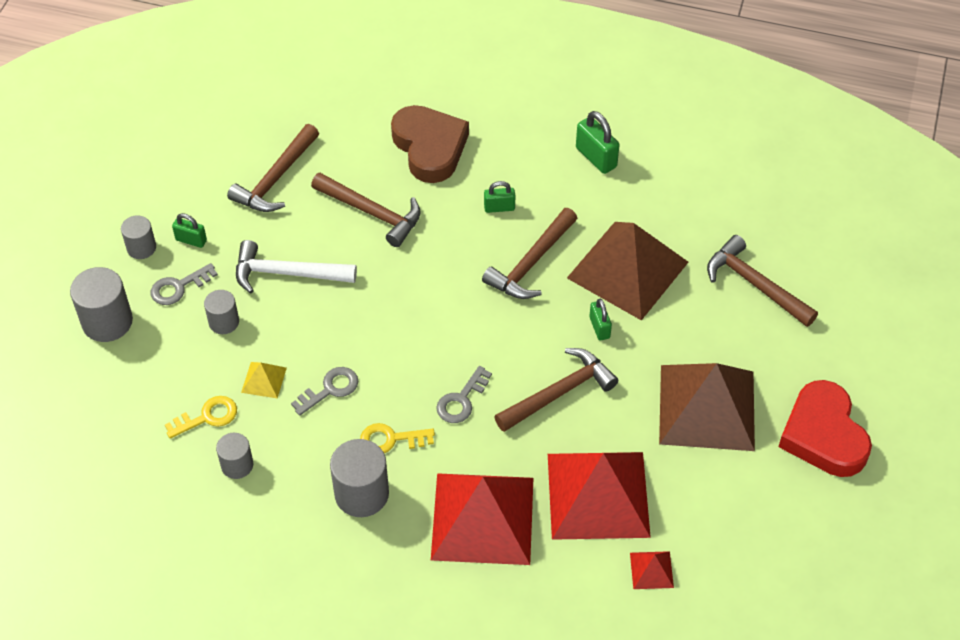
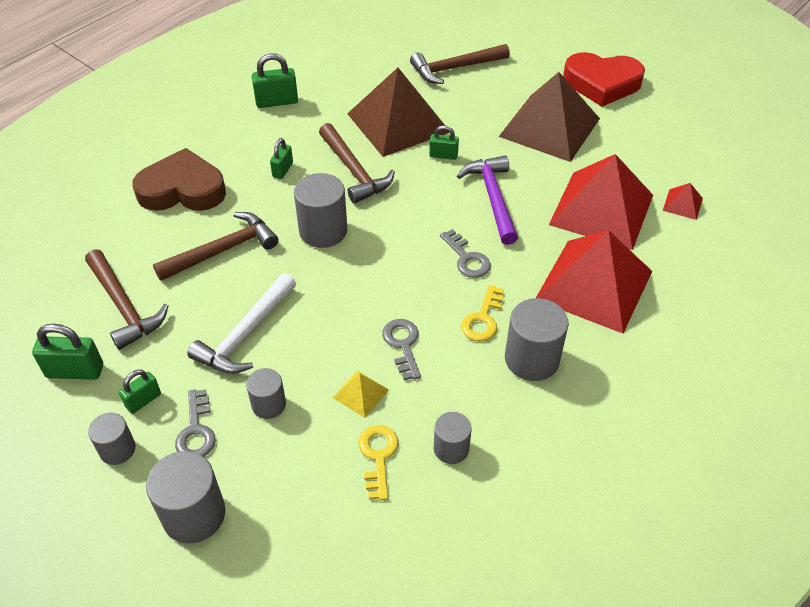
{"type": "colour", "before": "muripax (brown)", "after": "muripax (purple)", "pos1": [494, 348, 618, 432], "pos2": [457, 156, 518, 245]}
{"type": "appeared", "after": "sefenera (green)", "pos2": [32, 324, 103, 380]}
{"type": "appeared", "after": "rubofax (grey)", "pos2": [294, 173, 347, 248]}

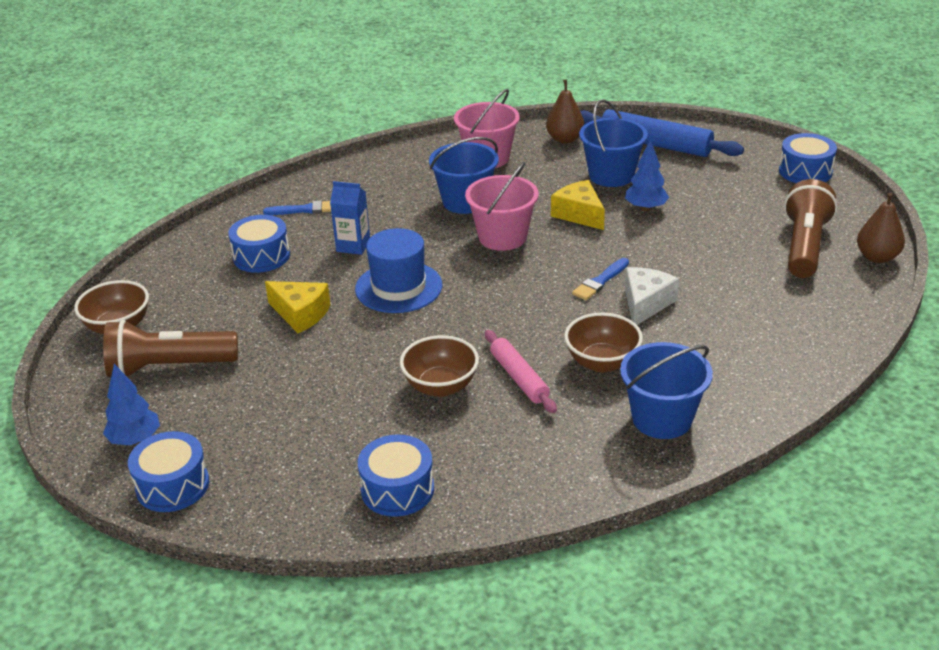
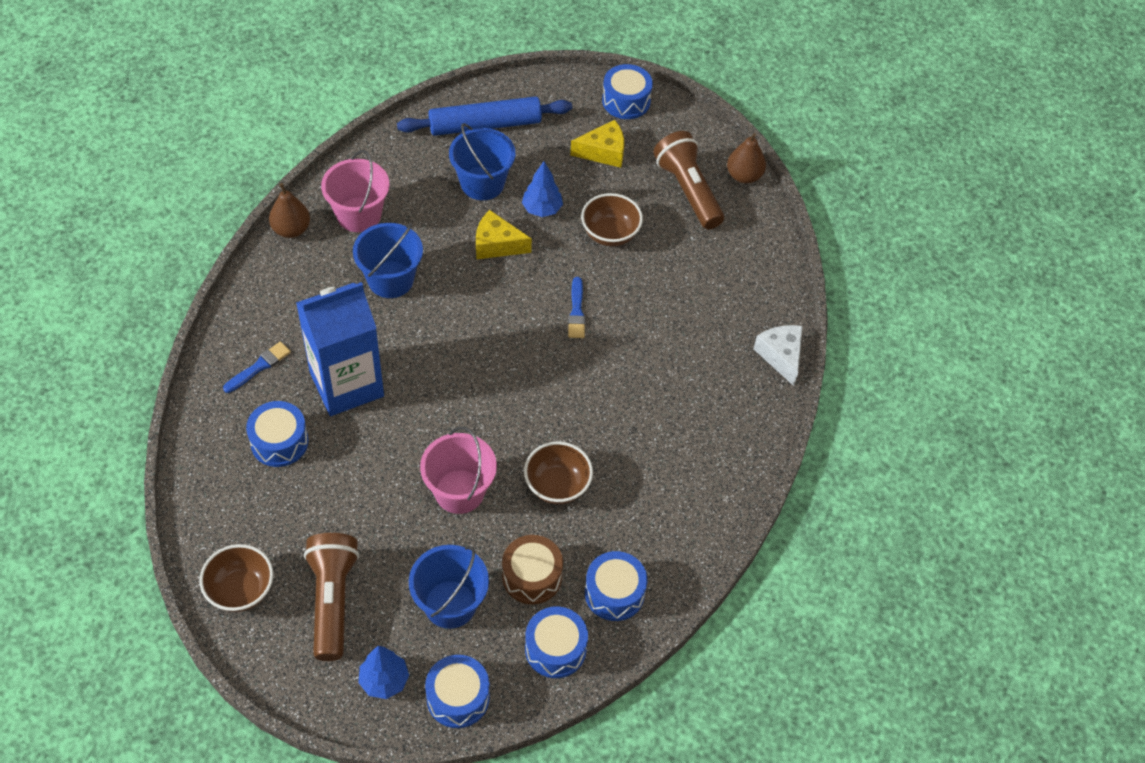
{"type": "spun", "before": "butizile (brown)", "pos1": [103, 320, 238, 377], "pos2": [304, 533, 359, 661], "turn": 135}
{"type": "relocated", "before": "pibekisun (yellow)", "pos1": [265, 281, 331, 333], "pos2": [570, 120, 624, 168]}
{"type": "size", "before": "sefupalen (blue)", "pos1": [330, 181, 370, 255], "pos2": [296, 282, 384, 416], "scale": 2.13}
{"type": "missing", "before": "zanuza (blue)", "pos1": [355, 228, 443, 313]}
{"type": "relocated", "before": "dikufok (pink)", "pos1": [465, 162, 539, 251], "pos2": [420, 427, 497, 514]}
{"type": "missing", "before": "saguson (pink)", "pos1": [485, 330, 557, 413]}
{"type": "relocated", "before": "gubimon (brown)", "pos1": [546, 79, 584, 144], "pos2": [269, 183, 310, 238]}
{"type": "relocated", "before": "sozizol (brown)", "pos1": [564, 313, 643, 373], "pos2": [581, 193, 643, 246]}
{"type": "relocated", "before": "dikufok (blue)", "pos1": [620, 342, 713, 439], "pos2": [409, 545, 489, 629]}
{"type": "relocated", "before": "pibekisun (white)", "pos1": [625, 267, 679, 325], "pos2": [754, 325, 803, 386]}
{"type": "appeared", "after": "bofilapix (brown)", "pos2": [502, 535, 563, 604]}
{"type": "appeared", "after": "bofilapix (blue)", "pos2": [525, 607, 588, 678]}

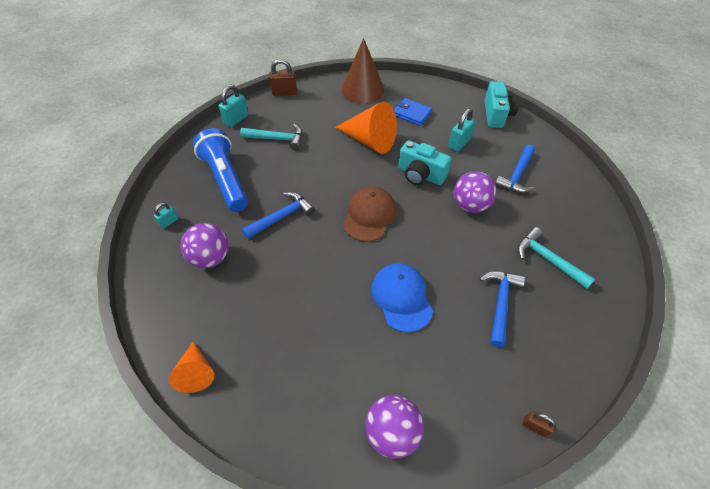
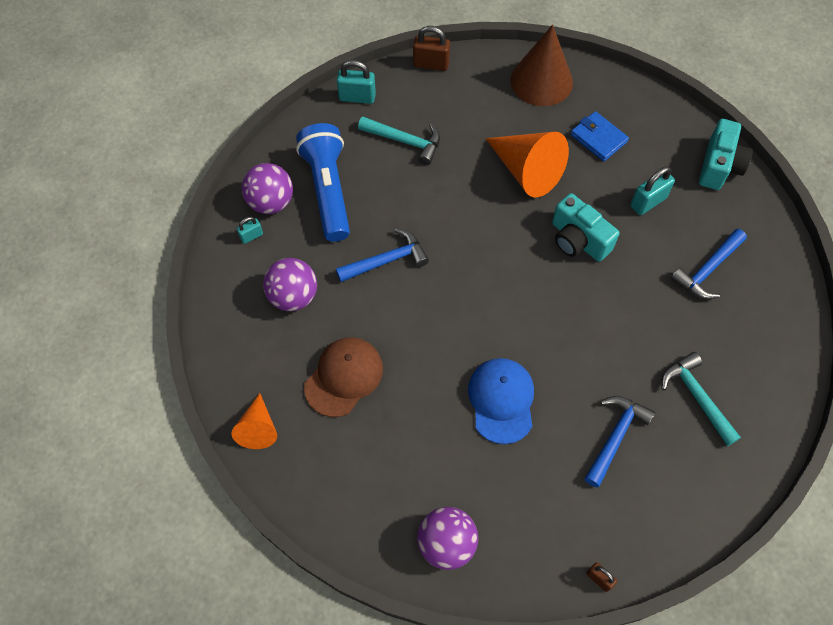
{"type": "spun", "before": "sefenera (turquoise)", "pos1": [218, 85, 249, 127], "pos2": [337, 60, 376, 104], "turn": 45}
{"type": "relocated", "before": "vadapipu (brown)", "pos1": [343, 186, 396, 242], "pos2": [304, 337, 383, 417]}
{"type": "relocated", "before": "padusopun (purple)", "pos1": [454, 171, 496, 213], "pos2": [242, 163, 293, 214]}

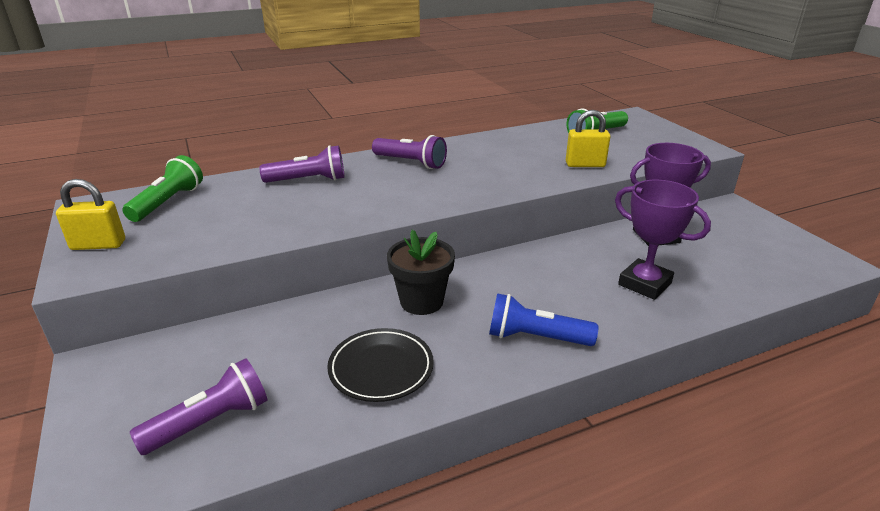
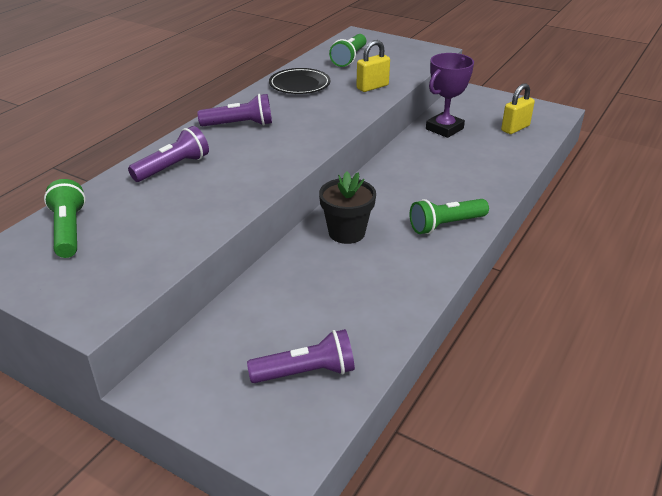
{"type": "relocated", "before": "sefenera (yellow)", "pos1": [56, 179, 125, 250], "pos2": [501, 83, 535, 134]}
{"type": "spun", "before": "butizile (purple)", "pos1": [130, 358, 267, 455], "pos2": [247, 329, 355, 383], "turn": 60}
{"type": "relocated", "before": "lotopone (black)", "pos1": [327, 328, 434, 402], "pos2": [269, 68, 331, 94]}
{"type": "colour", "before": "butizile (blue)", "after": "butizile (green)", "pos1": [489, 293, 598, 346], "pos2": [410, 199, 489, 234]}
{"type": "missing", "before": "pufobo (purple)", "pos1": [615, 180, 711, 300]}

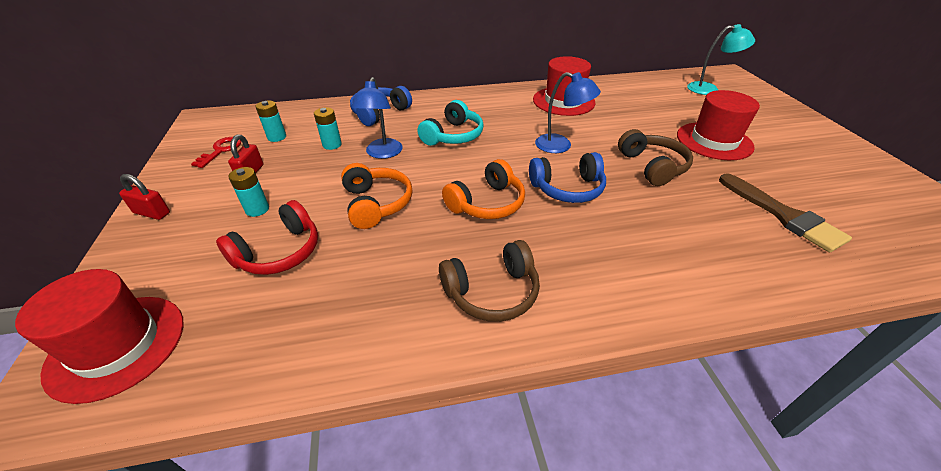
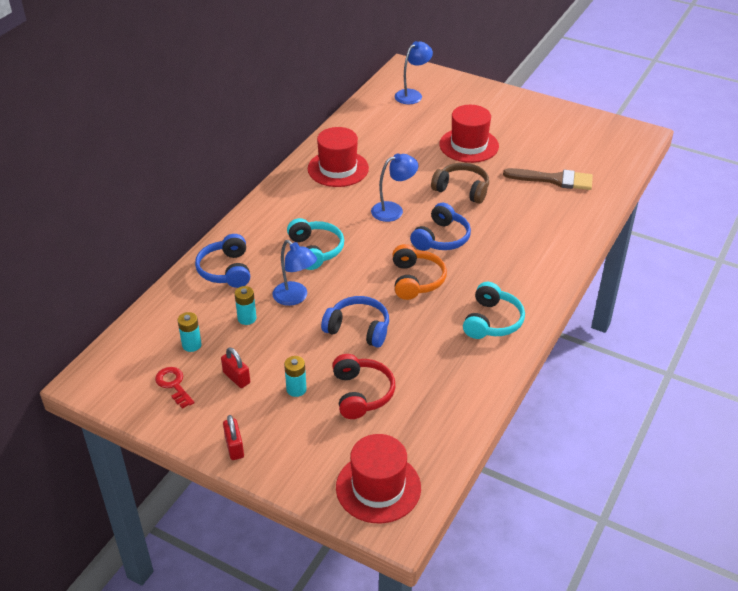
{"type": "spun", "before": "sefenera (red)", "pos1": [119, 174, 170, 220], "pos2": [223, 415, 244, 460], "turn": -75}
{"type": "colour", "before": "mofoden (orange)", "after": "mofoden (blue)", "pos1": [341, 163, 413, 229], "pos2": [321, 296, 389, 348]}
{"type": "colour", "before": "mofoden (brown)", "after": "mofoden (turquoise)", "pos1": [439, 240, 540, 322], "pos2": [463, 282, 525, 339]}
{"type": "colour", "before": "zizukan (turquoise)", "after": "zizukan (blue)", "pos1": [687, 24, 755, 95], "pos2": [395, 41, 433, 104]}

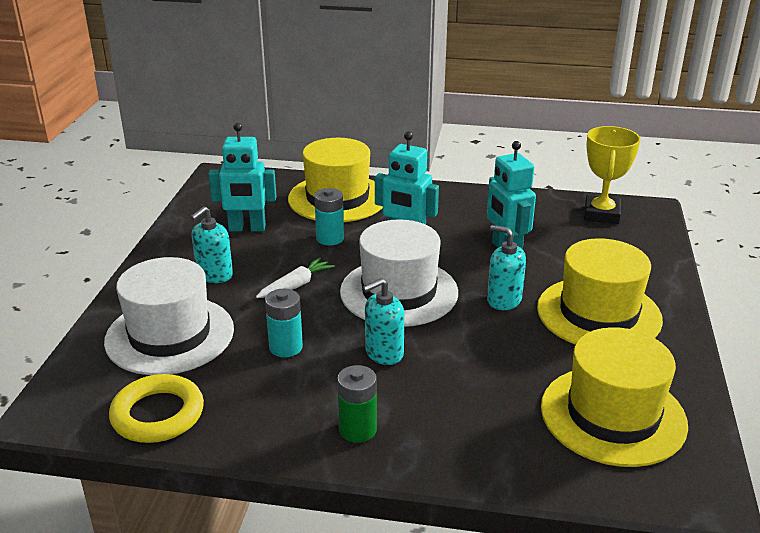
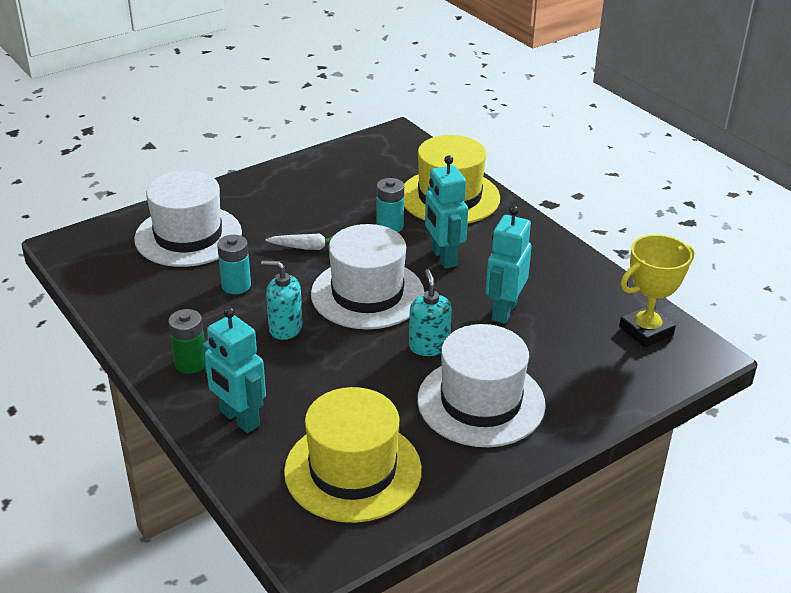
{"type": "missing", "before": "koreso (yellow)", "pos1": [109, 374, 204, 443]}
{"type": "missing", "before": "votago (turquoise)", "pos1": [191, 206, 233, 283]}
{"type": "relocated", "before": "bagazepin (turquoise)", "pos1": [208, 123, 276, 231], "pos2": [202, 307, 266, 433]}
{"type": "colour", "before": "zanuza (yellow)", "after": "zanuza (white)", "pos1": [537, 238, 663, 345], "pos2": [417, 324, 546, 447]}

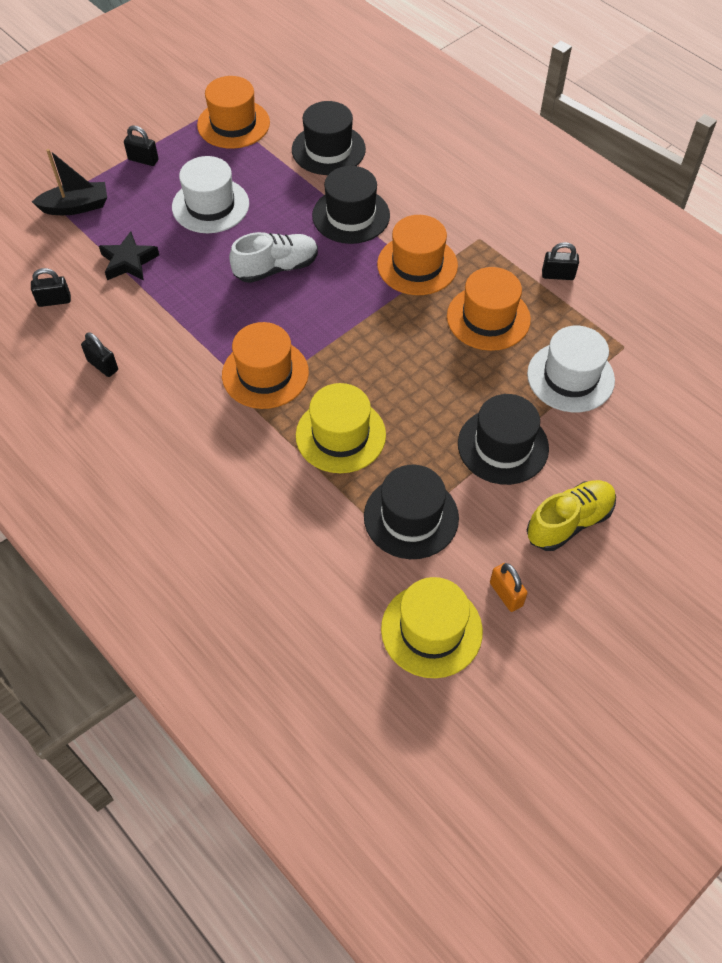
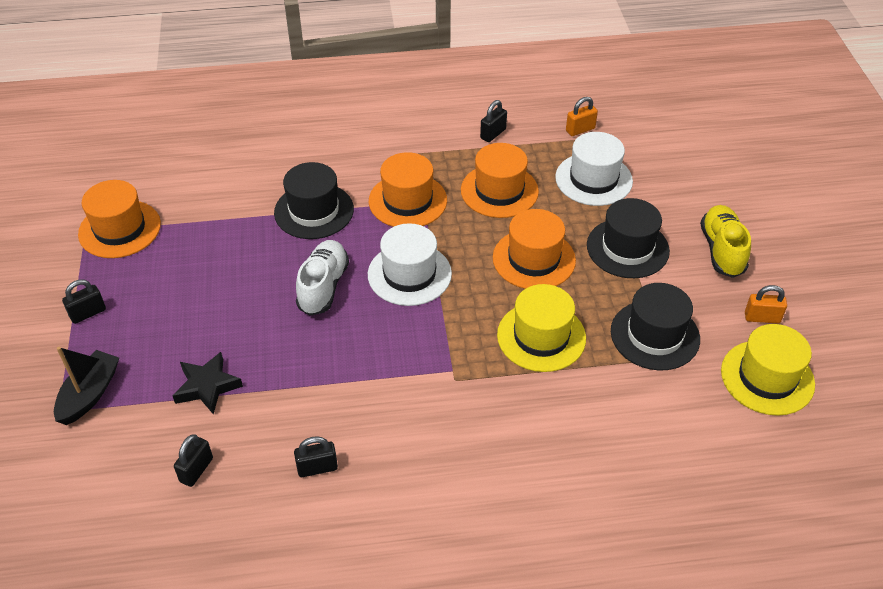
{"type": "relocated", "before": "zanuza (white)", "pos1": [172, 156, 249, 233], "pos2": [368, 223, 452, 306]}
{"type": "relocated", "before": "zanuza (orange)", "pos1": [222, 322, 309, 409], "pos2": [493, 209, 576, 289]}
{"type": "missing", "before": "zanuza (black)", "pos1": [292, 101, 366, 175]}
{"type": "appeared", "after": "sefenera (orange)", "pos2": [566, 97, 598, 136]}

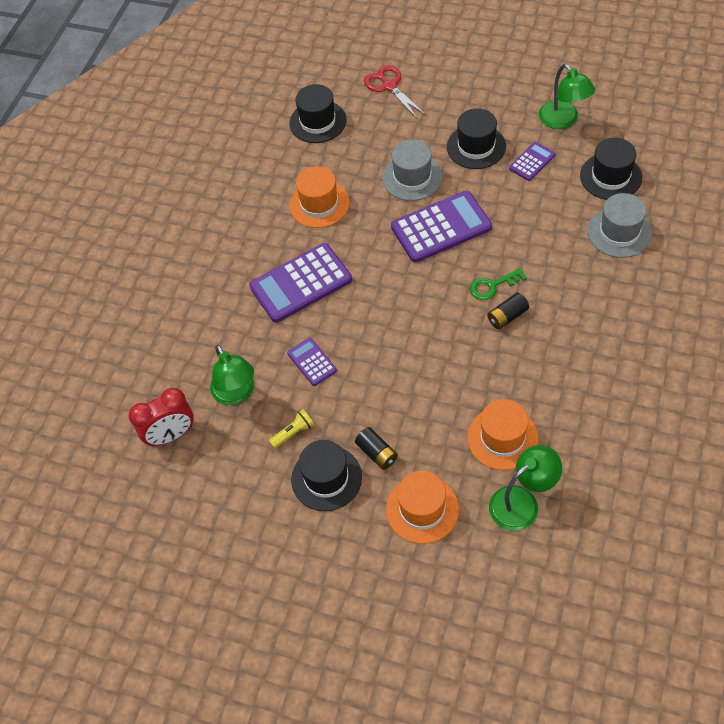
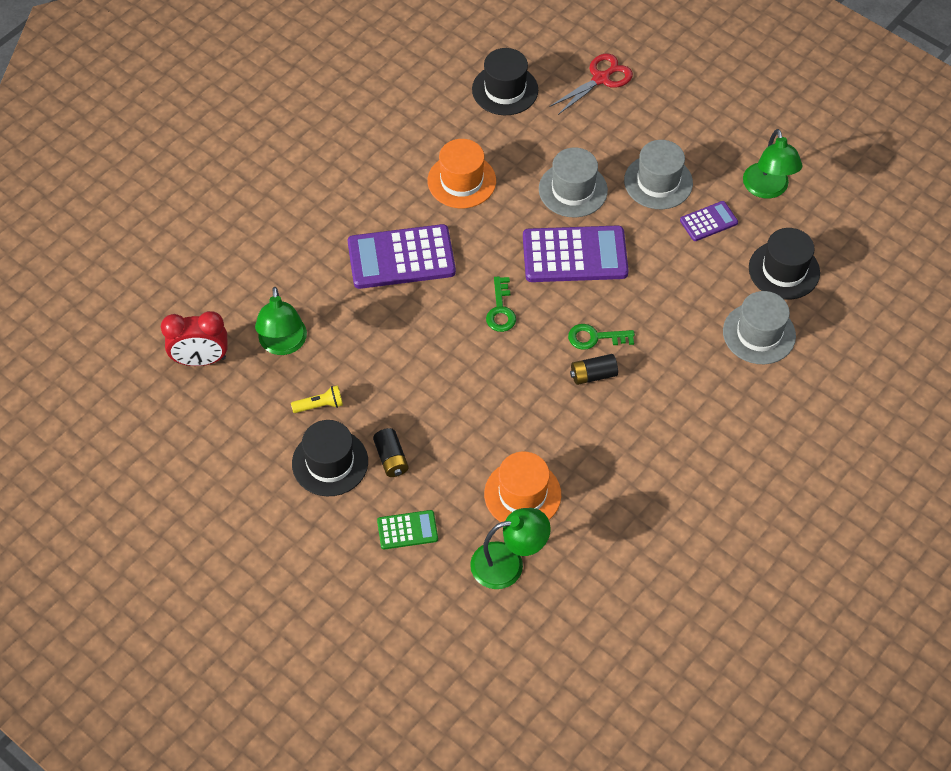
{"type": "missing", "before": "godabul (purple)", "pos1": [287, 338, 337, 386]}
{"type": "spun", "before": "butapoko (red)", "pos1": [364, 65, 426, 120], "pos2": [549, 54, 633, 115], "turn": 60}
{"type": "exchanged", "before": "zanuza (orange)", "after": "godabul (green)", "pos1": [386, 471, 459, 544], "pos2": [377, 510, 438, 550]}
{"type": "colour", "before": "zanuza (black)", "after": "zanuza (grey)", "pos1": [447, 108, 506, 169], "pos2": [624, 140, 693, 209]}
{"type": "appeared", "after": "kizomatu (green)", "pos2": [486, 276, 516, 332]}

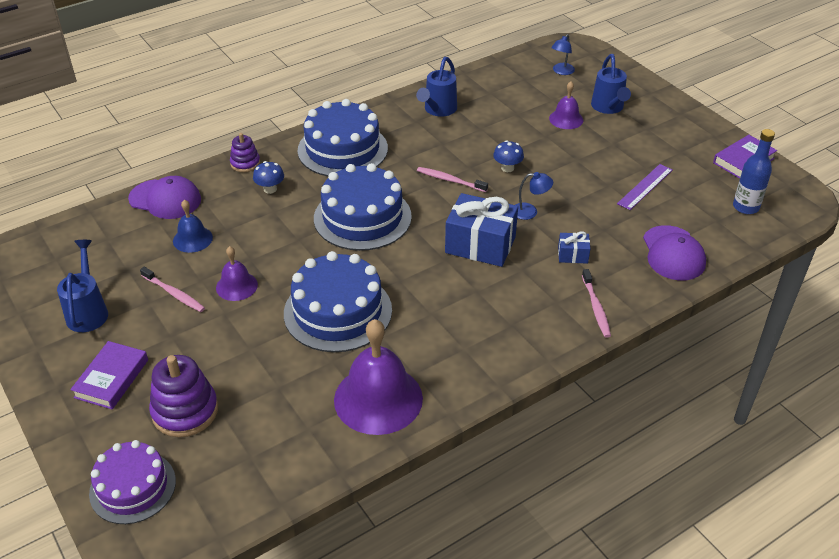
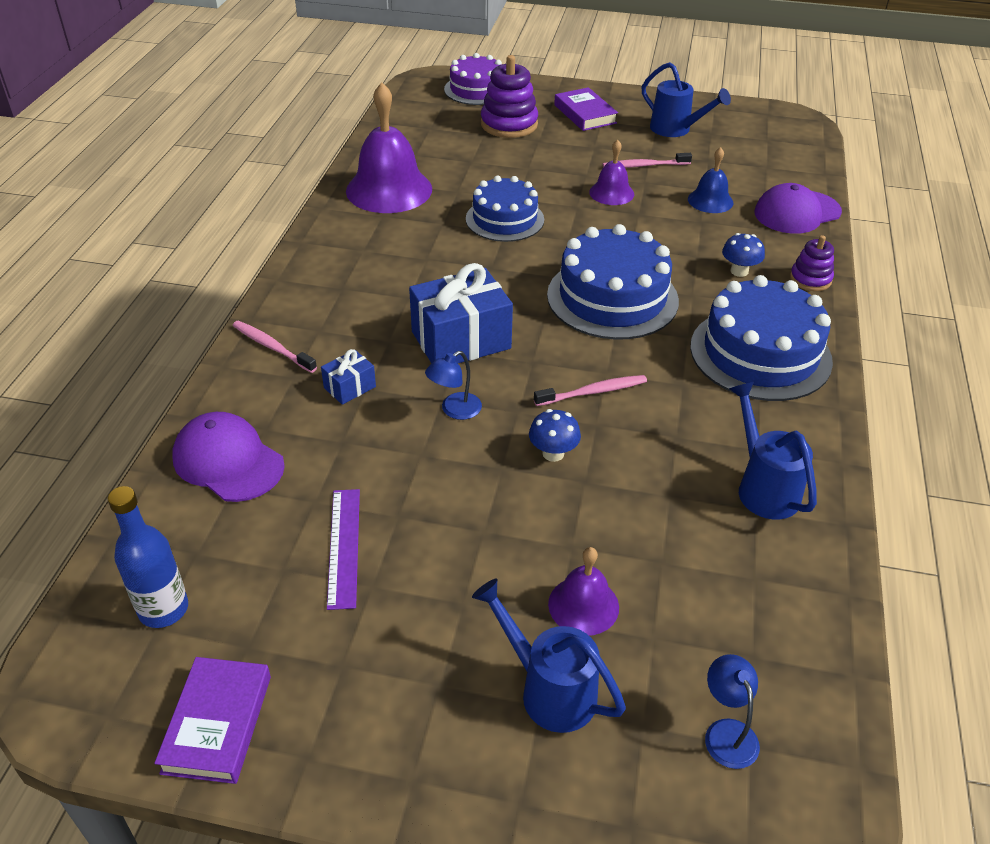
{"type": "size", "before": "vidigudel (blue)", "pos1": [284, 251, 392, 352], "pos2": [466, 176, 544, 242], "scale": 0.66}

